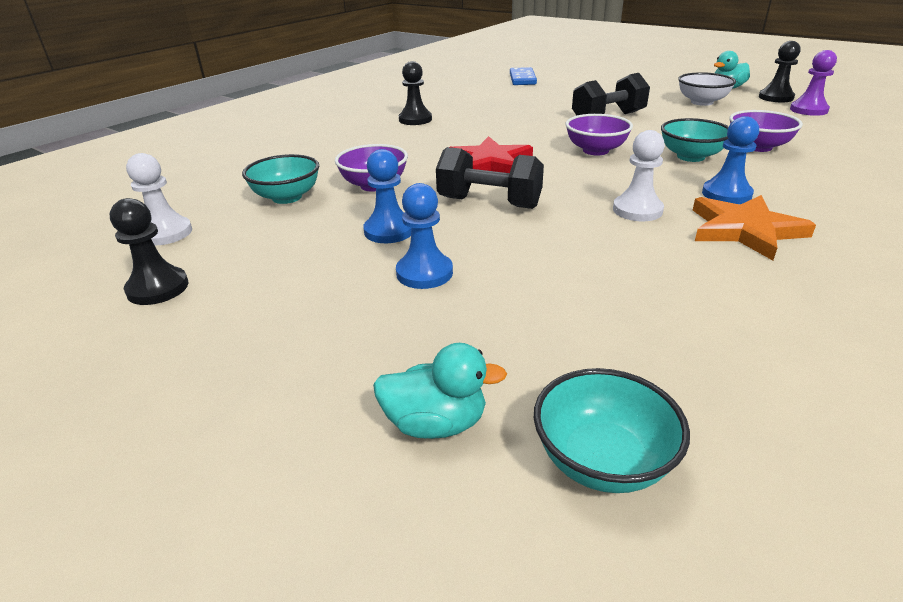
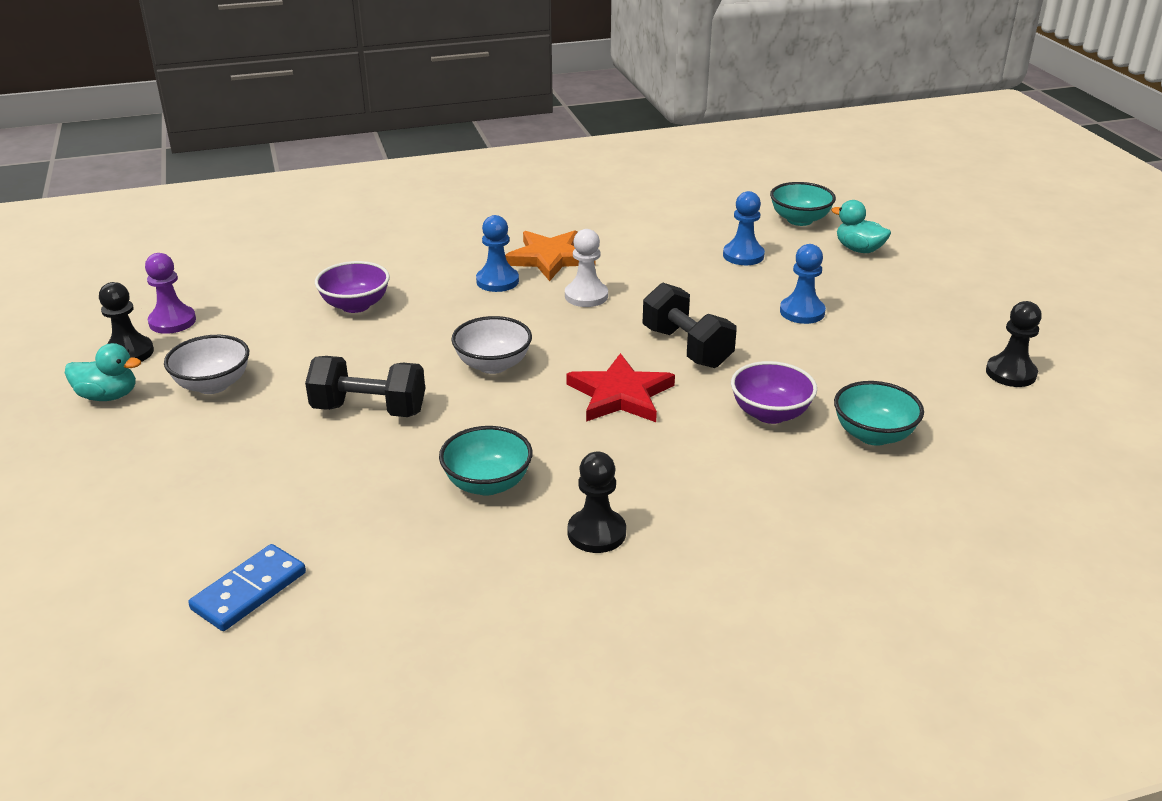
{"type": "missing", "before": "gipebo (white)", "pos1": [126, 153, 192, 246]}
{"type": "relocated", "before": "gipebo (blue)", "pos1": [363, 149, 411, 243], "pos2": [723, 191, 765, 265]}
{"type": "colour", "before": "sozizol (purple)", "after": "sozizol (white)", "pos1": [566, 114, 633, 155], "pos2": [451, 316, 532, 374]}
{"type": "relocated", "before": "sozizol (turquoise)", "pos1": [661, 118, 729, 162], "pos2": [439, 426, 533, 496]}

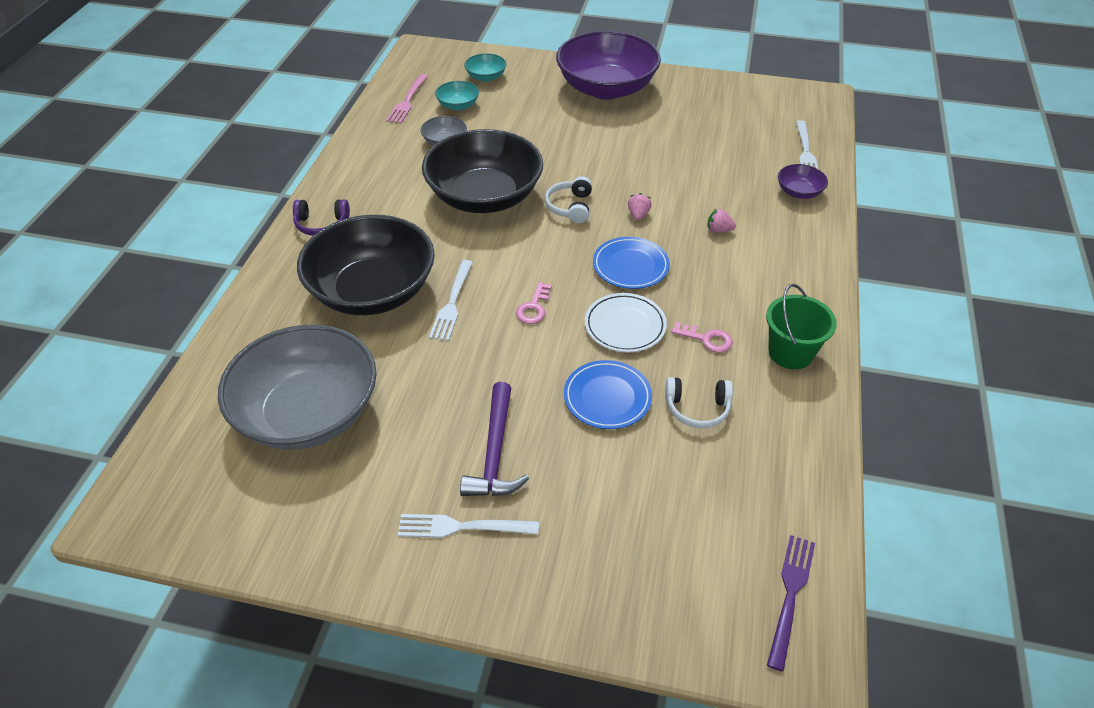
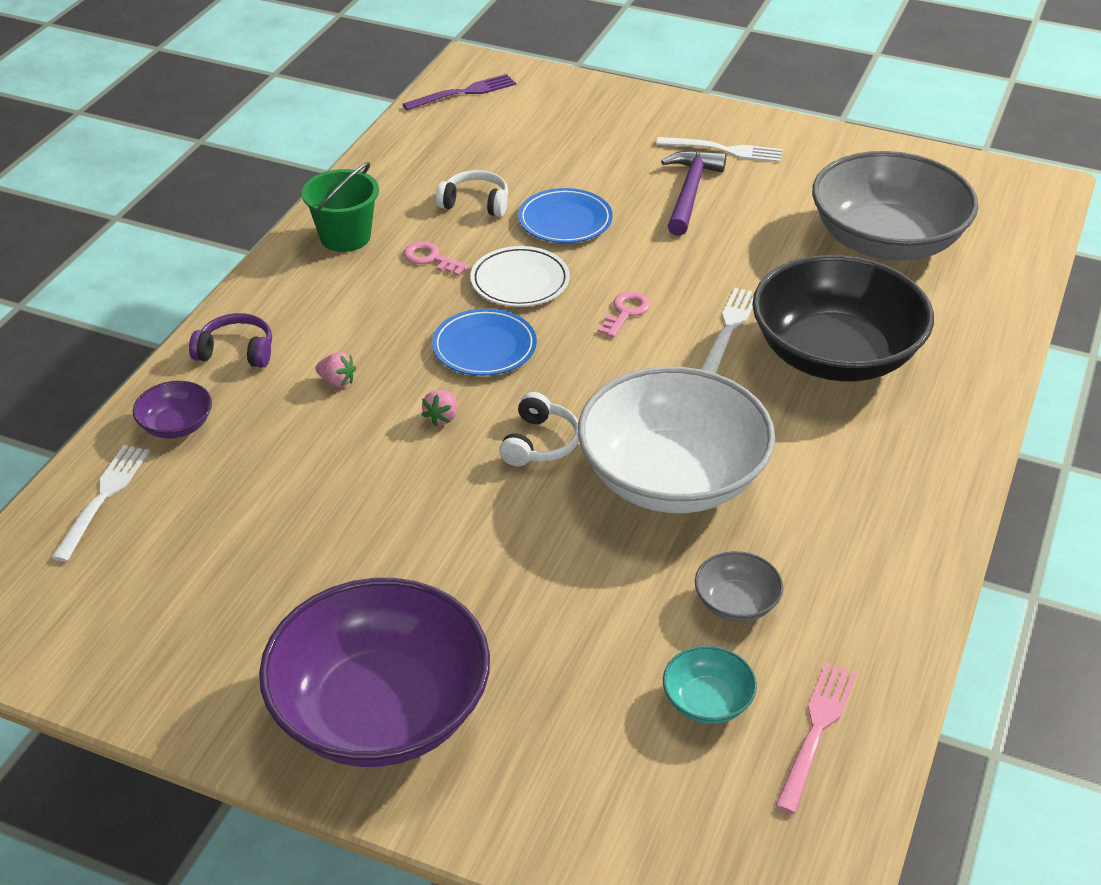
{"type": "relocated", "before": "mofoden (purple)", "pos1": [293, 199, 350, 236], "pos2": [189, 313, 272, 368]}
{"type": "colour", "before": "sozizol (black)", "after": "sozizol (white)", "pos1": [422, 129, 543, 213], "pos2": [578, 366, 775, 513]}
{"type": "missing", "before": "sozizol (turquoise)", "pos1": [464, 53, 507, 82]}
{"type": "spun", "before": "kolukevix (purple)", "pos1": [767, 535, 815, 671], "pos2": [402, 74, 516, 111], "turn": -150}

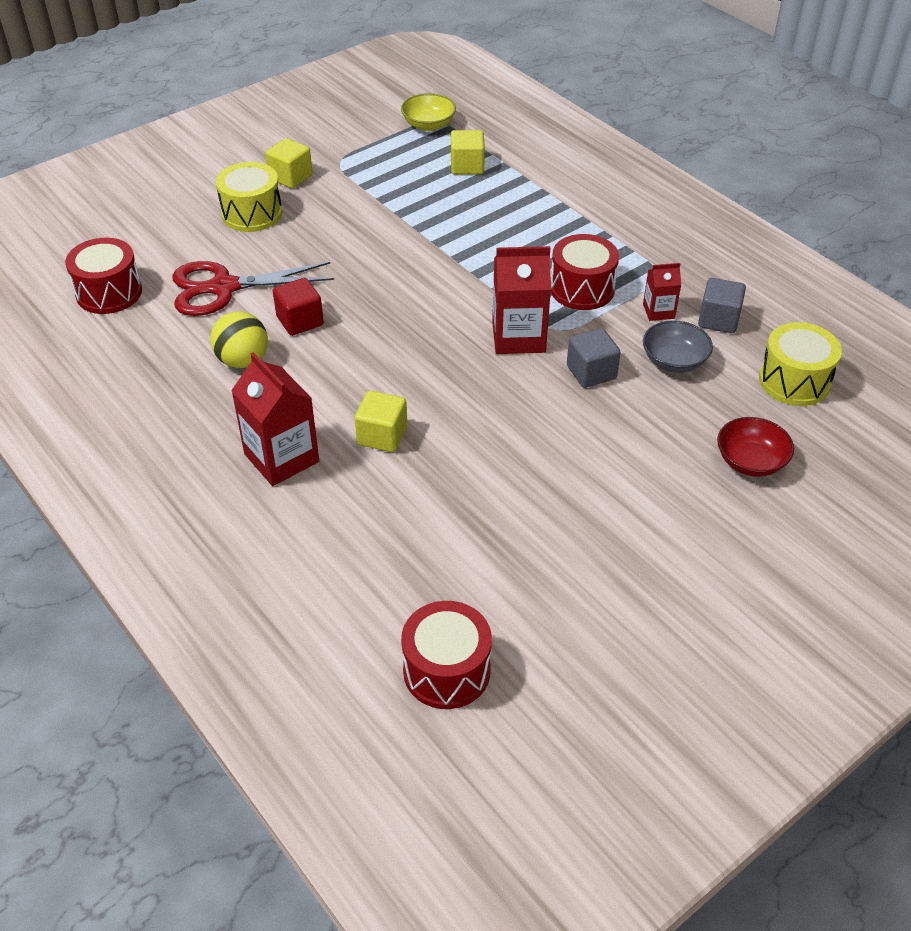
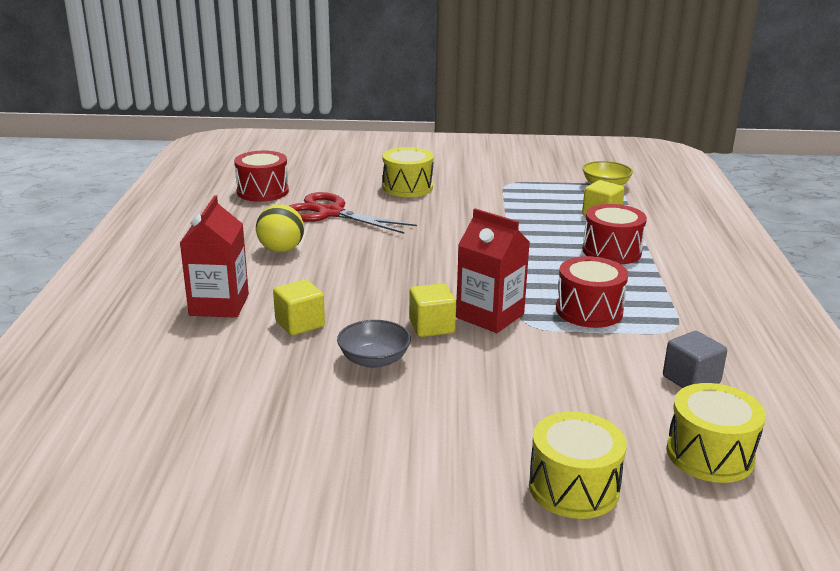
{"type": "relocated", "before": "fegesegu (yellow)", "pos1": [266, 138, 313, 188], "pos2": [409, 283, 456, 337]}
{"type": "missing", "before": "fegesegu (red)", "pos1": [273, 278, 324, 336]}
{"type": "relocated", "before": "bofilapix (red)", "pos1": [401, 601, 492, 709], "pos2": [583, 204, 647, 264]}
{"type": "missing", "before": "fegesegu (grey)", "pos1": [567, 328, 621, 388]}
{"type": "missing", "before": "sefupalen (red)", "pos1": [643, 263, 681, 321]}
{"type": "relocated", "before": "sozizol (grey)", "pos1": [643, 320, 713, 373], "pos2": [337, 320, 411, 368]}
{"type": "exchanged", "before": "sozizol (red)", "after": "bofilapix (yellow)", "pos1": [717, 417, 794, 477], "pos2": [529, 412, 627, 519]}

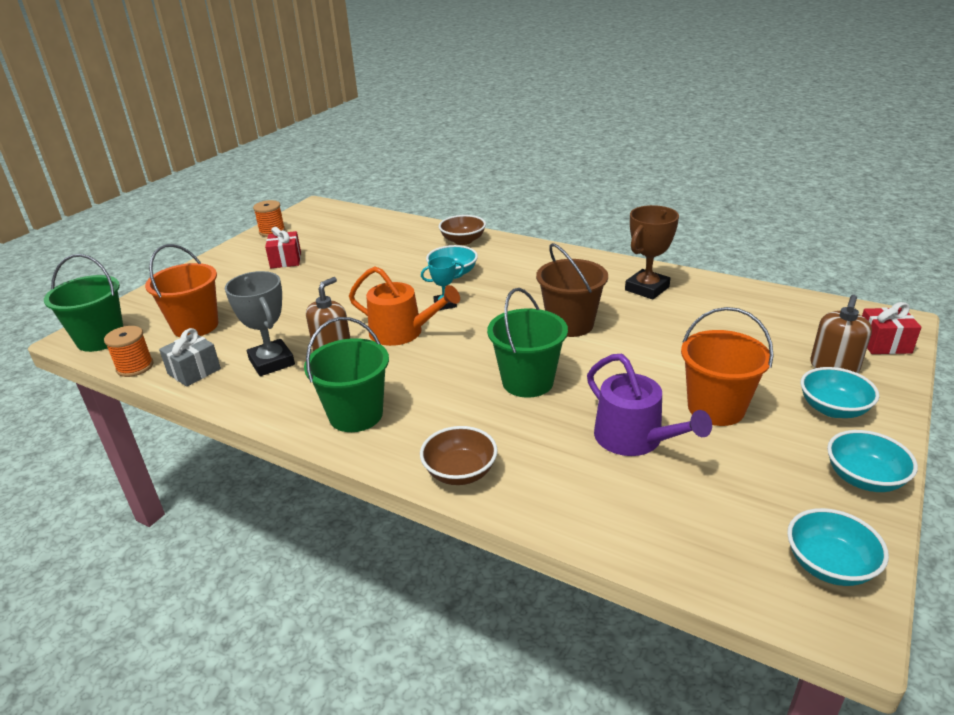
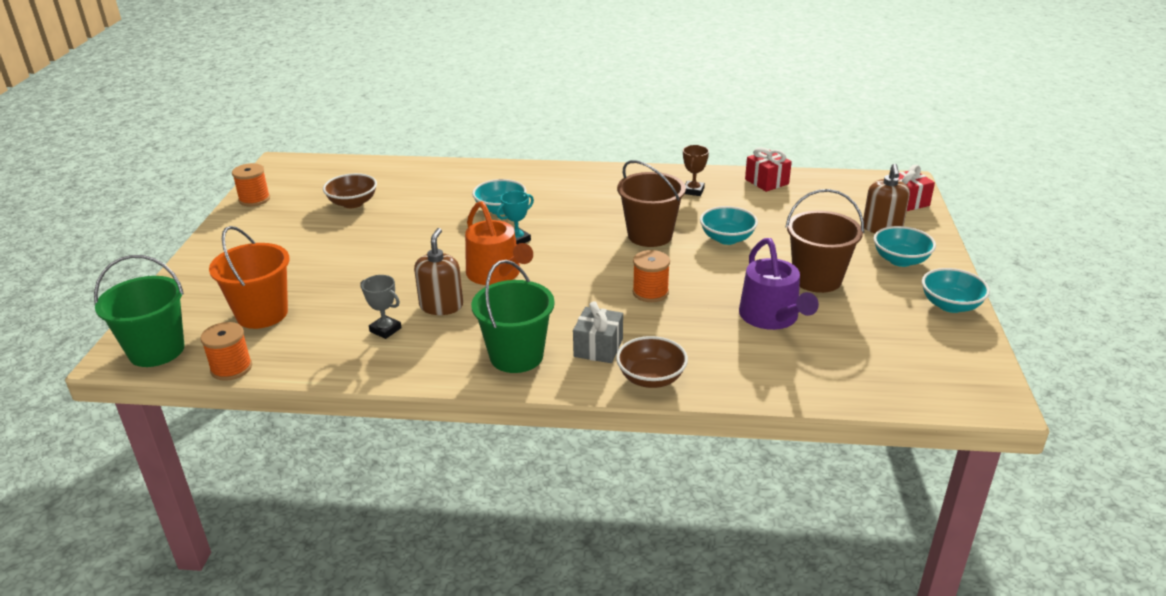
{"type": "relocated", "before": "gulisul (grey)", "pos1": [159, 328, 221, 387], "pos2": [573, 301, 623, 363]}
{"type": "size", "before": "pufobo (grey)", "pos1": [225, 271, 295, 376], "pos2": [360, 275, 402, 339], "scale": 0.58}
{"type": "relocated", "before": "gulisul (red)", "pos1": [265, 227, 301, 268], "pos2": [745, 147, 792, 192]}
{"type": "spun", "before": "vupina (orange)", "pos1": [349, 267, 460, 346], "pos2": [465, 201, 533, 285], "turn": 60}
{"type": "relocated", "before": "sozizol (brown)", "pos1": [439, 215, 486, 245], "pos2": [323, 173, 377, 208]}
{"type": "exchanged", "before": "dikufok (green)", "after": "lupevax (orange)", "pos1": [487, 288, 568, 398], "pos2": [633, 250, 670, 302]}
{"type": "spun", "before": "vupina (purple)", "pos1": [587, 354, 712, 456], "pos2": [739, 238, 819, 330], "turn": 45}
{"type": "size", "before": "pufobo (brown)", "pos1": [625, 205, 679, 299], "pos2": [683, 145, 709, 196], "scale": 0.58}
{"type": "colour", "before": "dikufok (orange)", "after": "dikufok (brown)", "pos1": [681, 307, 774, 426], "pos2": [786, 189, 864, 293]}
{"type": "relocated", "before": "sozizol (turquoise)", "pos1": [787, 508, 889, 586], "pos2": [700, 206, 758, 245]}

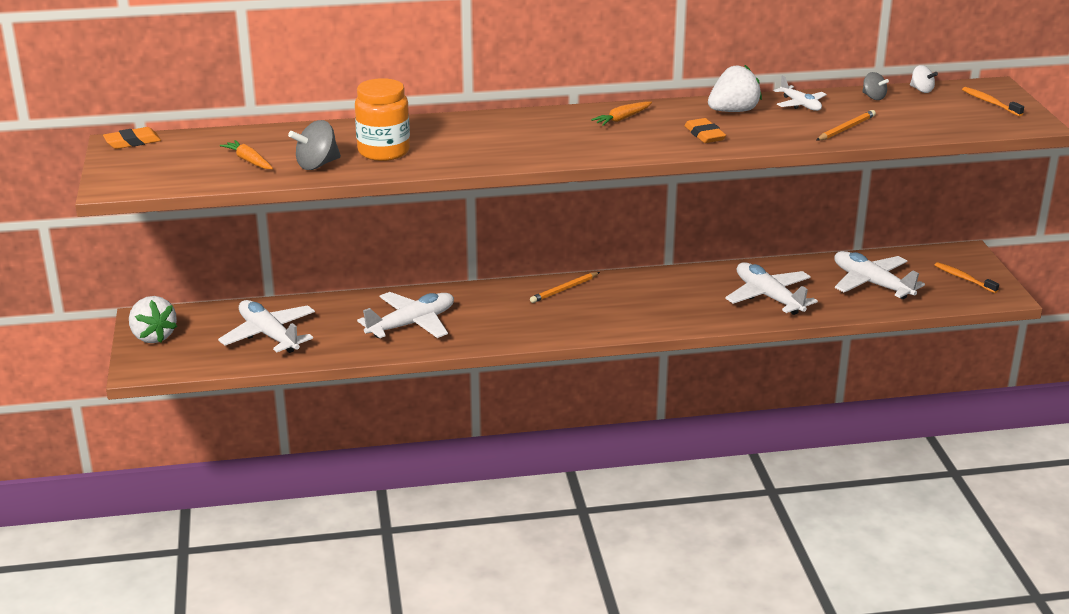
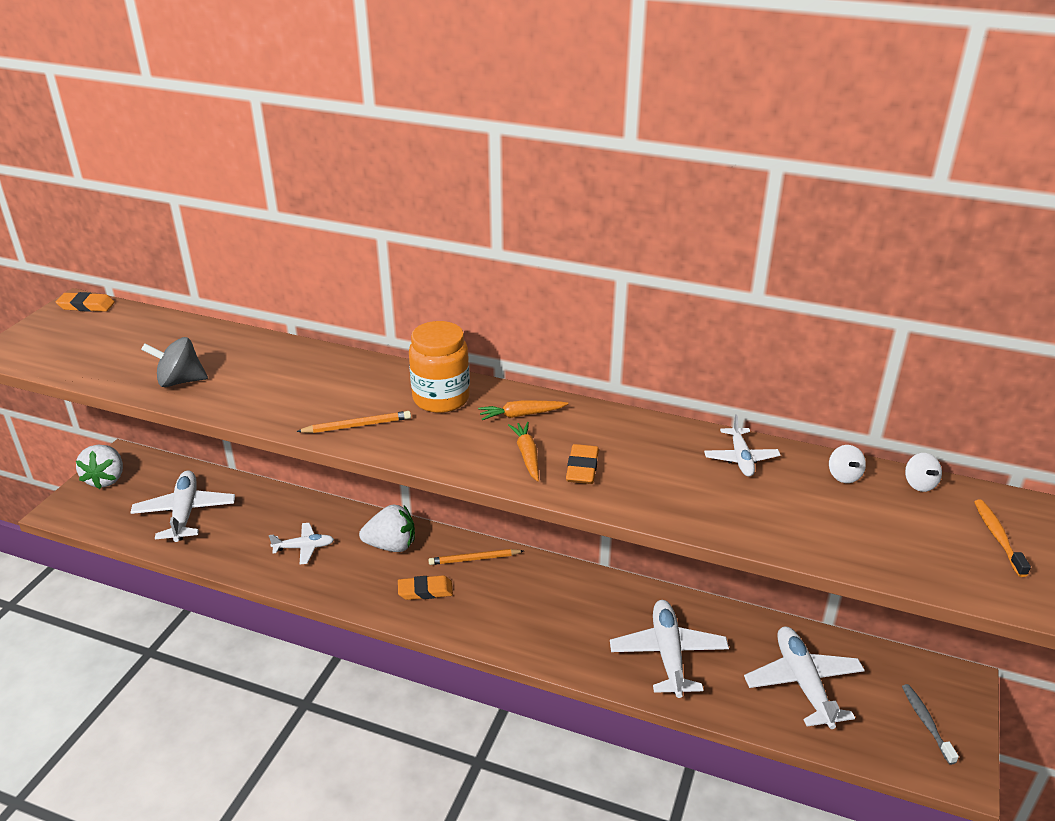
{"type": "relocated", "before": "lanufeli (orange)", "pos1": [220, 140, 273, 169], "pos2": [508, 422, 539, 481]}
{"type": "relocated", "before": "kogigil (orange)", "pos1": [355, 78, 410, 161], "pos2": [409, 321, 470, 413]}
{"type": "size", "before": "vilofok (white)", "pos1": [357, 292, 454, 338], "pos2": [269, 523, 334, 564], "scale": 0.57}
{"type": "relocated", "before": "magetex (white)", "pos1": [708, 65, 762, 112], "pos2": [359, 505, 415, 552]}
{"type": "relocated", "before": "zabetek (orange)", "pos1": [816, 110, 876, 141], "pos2": [296, 411, 411, 433]}
{"type": "colour", "before": "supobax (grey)", "after": "supobax (white)", "pos1": [862, 72, 889, 100], "pos2": [829, 445, 866, 483]}
{"type": "colour", "before": "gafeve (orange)", "after": "gafeve (grey)", "pos1": [935, 262, 999, 293], "pos2": [902, 684, 959, 765]}
{"type": "appeared", "after": "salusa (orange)", "pos2": [398, 575, 453, 600]}

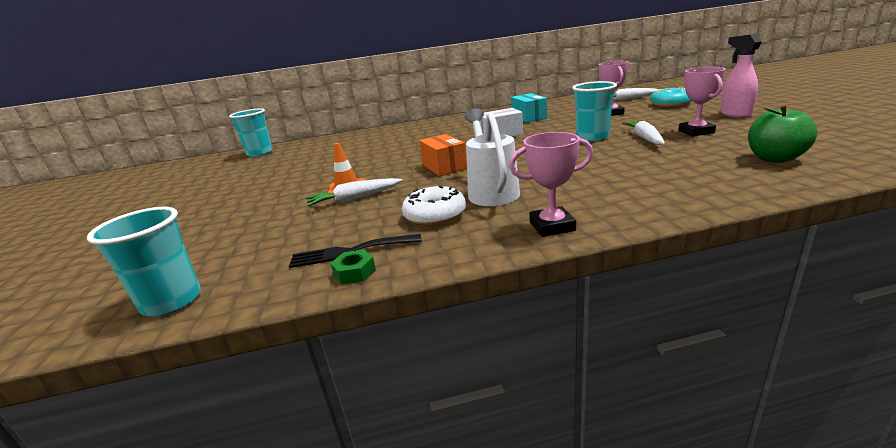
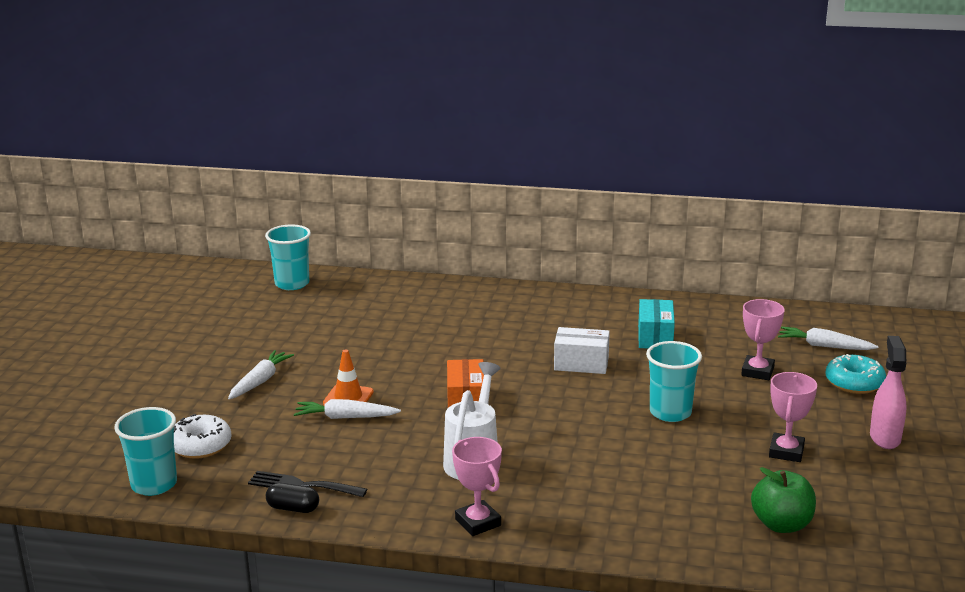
{"type": "exchanged", "before": "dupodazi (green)", "after": "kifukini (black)", "pos1": [330, 250, 376, 284], "pos2": [266, 483, 319, 513]}
{"type": "relocated", "before": "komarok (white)", "pos1": [402, 186, 466, 226], "pos2": [174, 414, 232, 459]}
{"type": "spun", "before": "pufobo (pink)", "pos1": [509, 132, 593, 237], "pos2": [452, 437, 502, 536], "turn": 45}
{"type": "relocated", "before": "lanufeli (white)", "pos1": [621, 121, 665, 145], "pos2": [228, 350, 294, 399]}

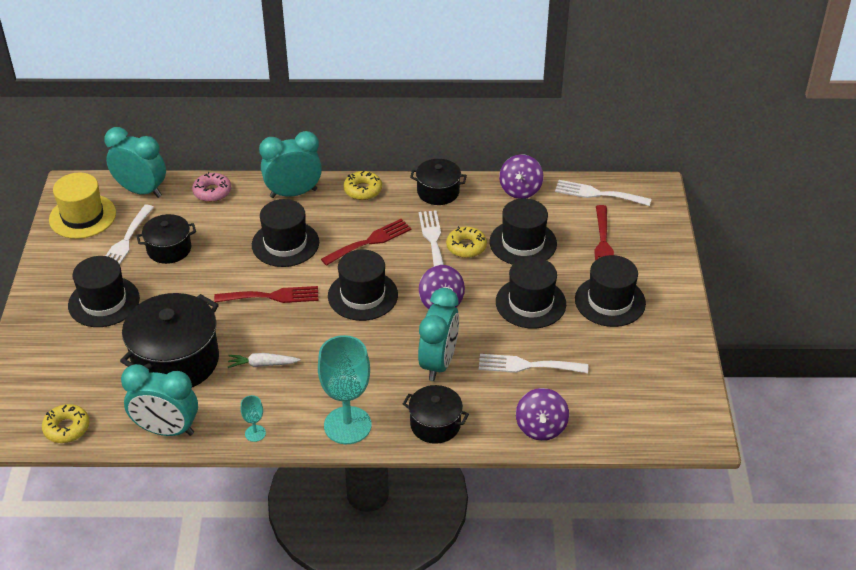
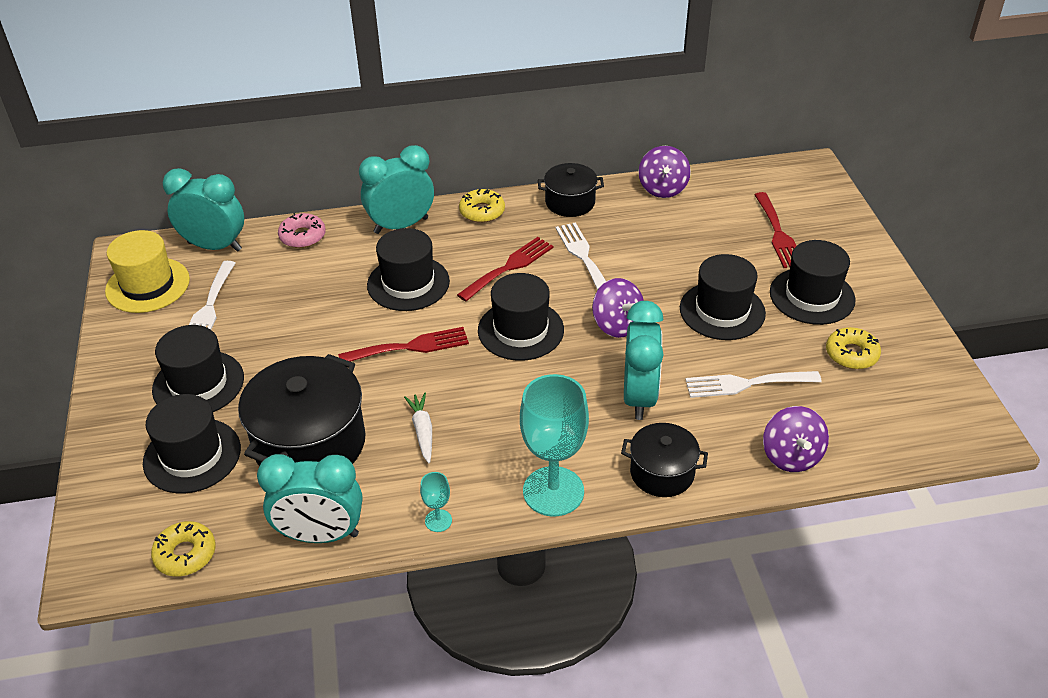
{"type": "missing", "before": "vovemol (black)", "pos1": [136, 214, 196, 264]}
{"type": "spun", "before": "lanufeli (white)", "pos1": [228, 353, 301, 368], "pos2": [404, 393, 432, 463], "turn": 90}
{"type": "relocated", "before": "komarok (yellow)", "pos1": [446, 226, 487, 258], "pos2": [826, 327, 881, 369]}
{"type": "relocated", "before": "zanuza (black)", "pos1": [490, 198, 557, 265], "pos2": [143, 394, 241, 493]}
{"type": "missing", "before": "kolukevix (white)", "pos1": [555, 180, 651, 206]}

